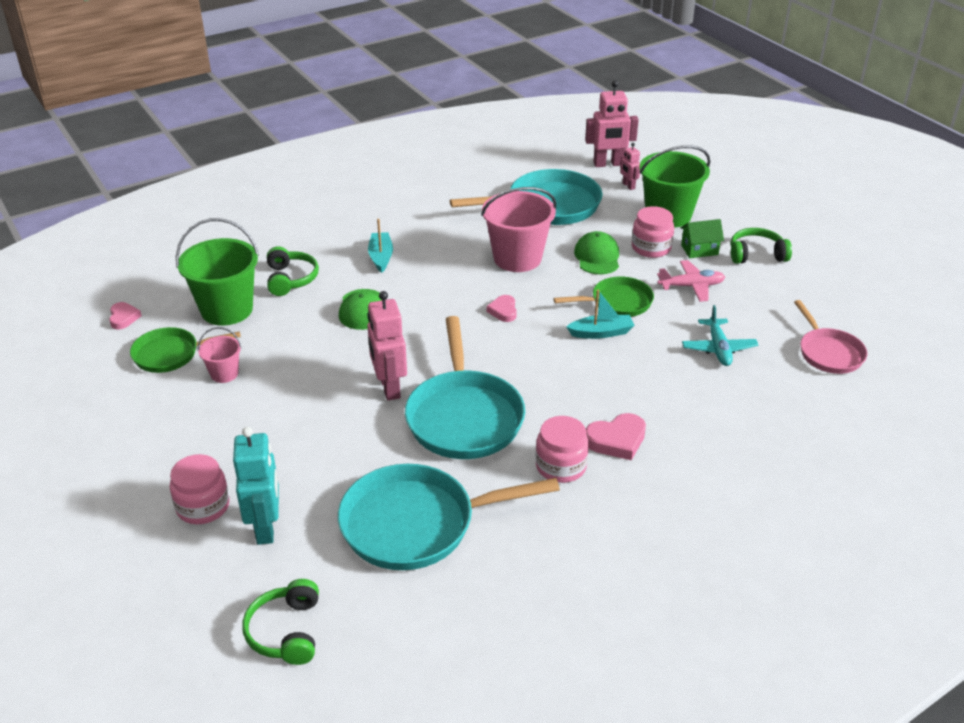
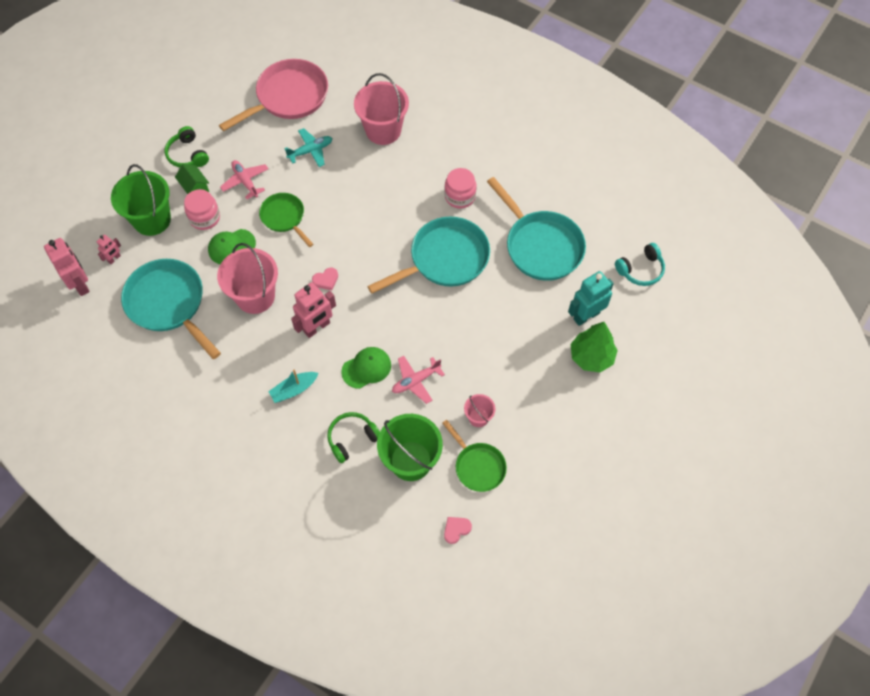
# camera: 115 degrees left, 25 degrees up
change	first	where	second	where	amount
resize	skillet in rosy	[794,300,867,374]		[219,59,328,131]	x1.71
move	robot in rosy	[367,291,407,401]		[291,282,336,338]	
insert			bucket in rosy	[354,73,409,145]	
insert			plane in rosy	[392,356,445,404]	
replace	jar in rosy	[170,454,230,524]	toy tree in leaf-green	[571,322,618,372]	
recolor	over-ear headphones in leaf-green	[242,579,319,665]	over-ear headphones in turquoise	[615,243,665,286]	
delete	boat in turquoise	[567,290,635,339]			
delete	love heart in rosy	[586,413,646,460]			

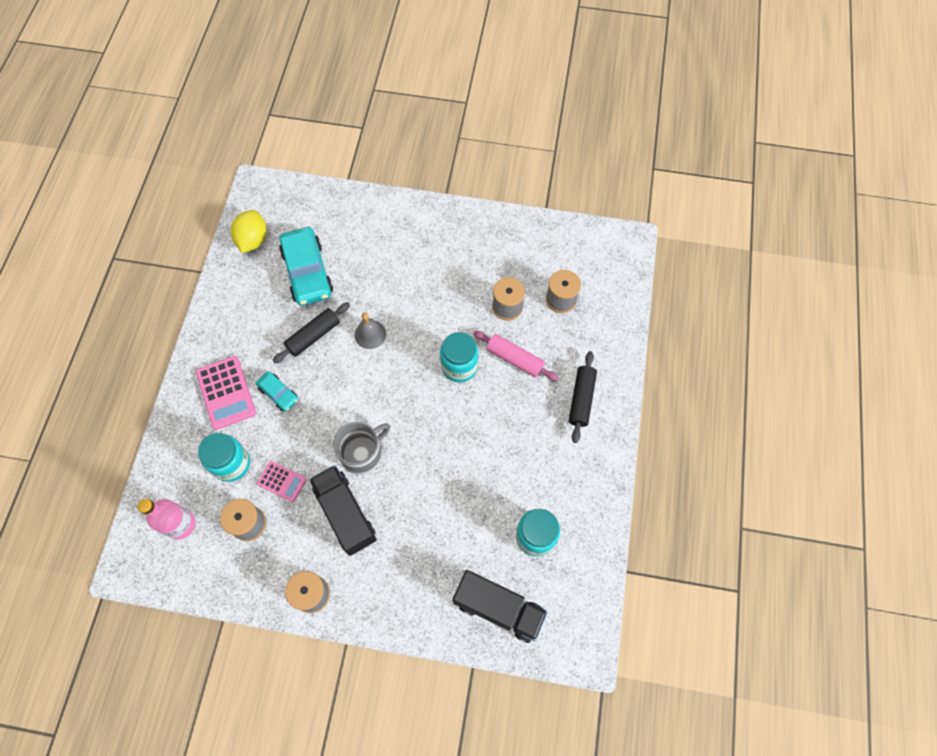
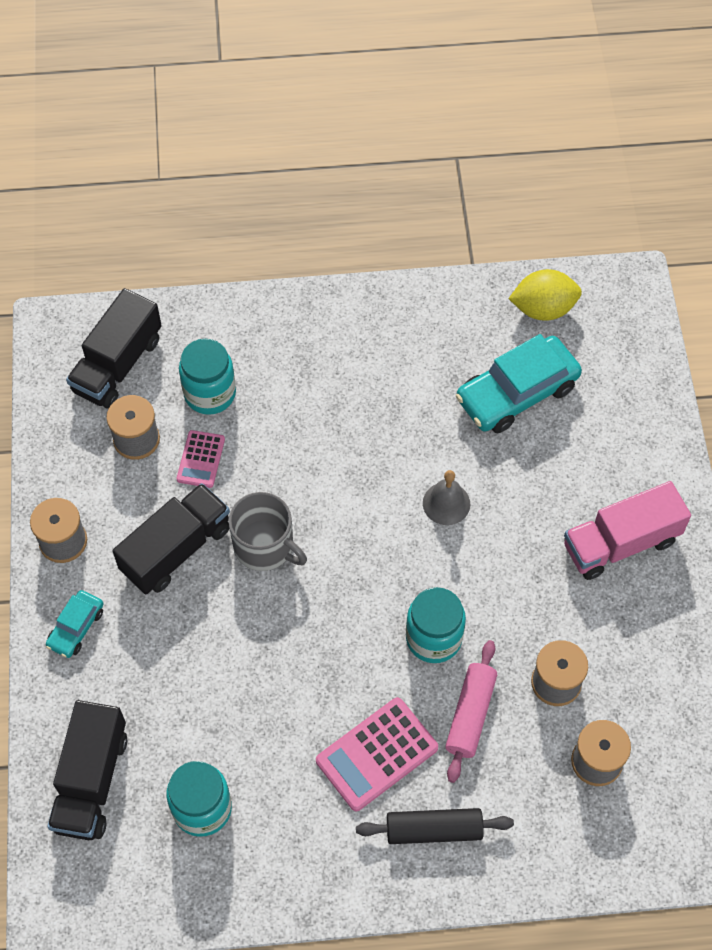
# camera: 75 degrees right, 5 degrees down
change	first	where	second	where	amount
move	car in turquoise	[256,371,299,412]		[46,590,103,658]	
replace	flask in rosy	[138,499,196,539]	truck in ebony	[66,288,162,409]	
move	calculator in rosy	[196,356,256,430]		[316,697,438,811]	
insert			truck in rosy	[564,481,691,580]	
delete	pastry roller in ebony	[272,302,350,363]			

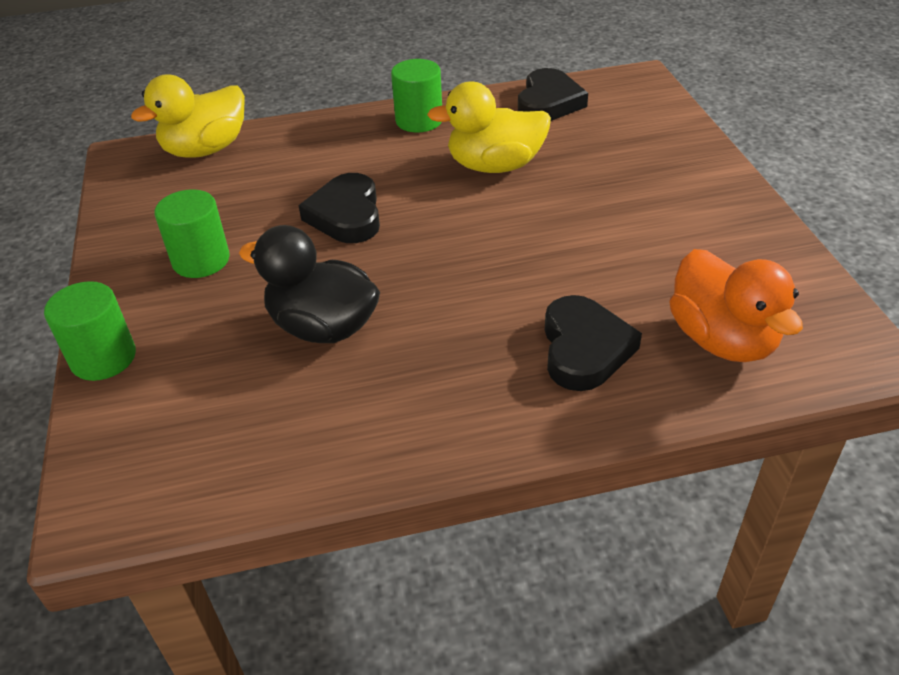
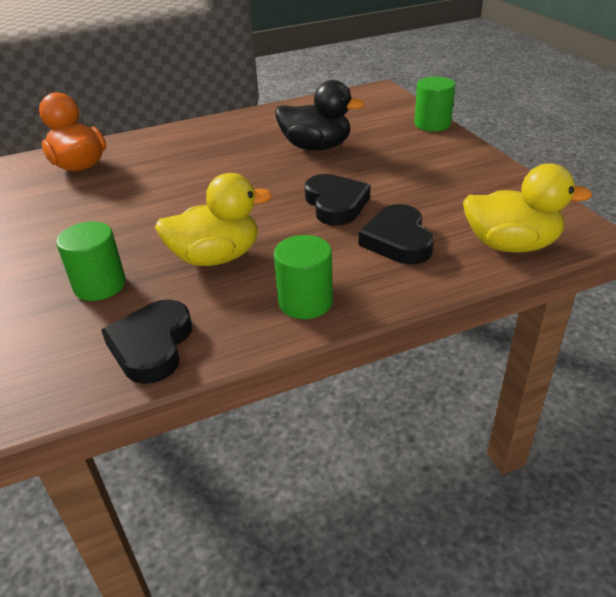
# camera: 170 degrees right, 5 degrees down
change	first	where	second	where	amount
move	solid cylinder in leaf-green	[155,189,230,278]		[56,222,126,301]	
move	love heart in ebony	[545,295,642,391]		[359,204,434,264]	
rotate	rubber duck in bright yellow	[131,75,245,158]		[463,164,592,253]	60 degrees clockwise

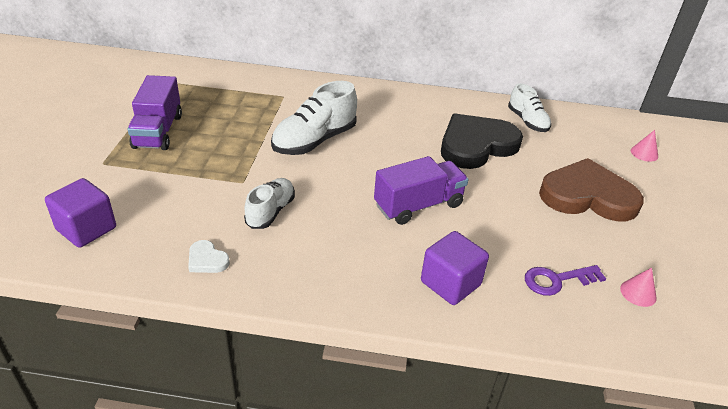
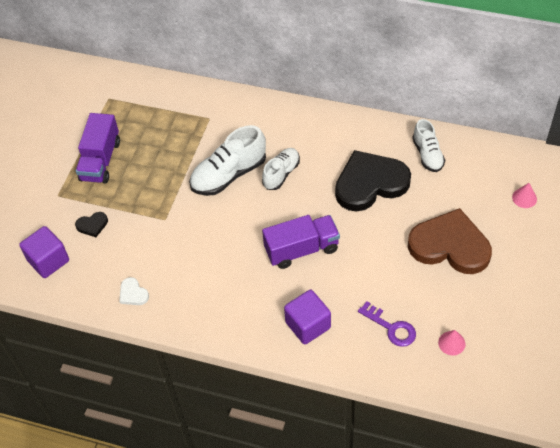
# camera: 15 degrees right, 15 degrees up
change	first	where	second	where	amount
insert			love heart in ebony	[75,212,108,237]	
move	sneaker in pure white	[244,178,295,229]		[262,148,300,190]	
rotate	latchkey in violet	[525,265,606,296]		[358,301,416,347]	135 degrees counterclockwise

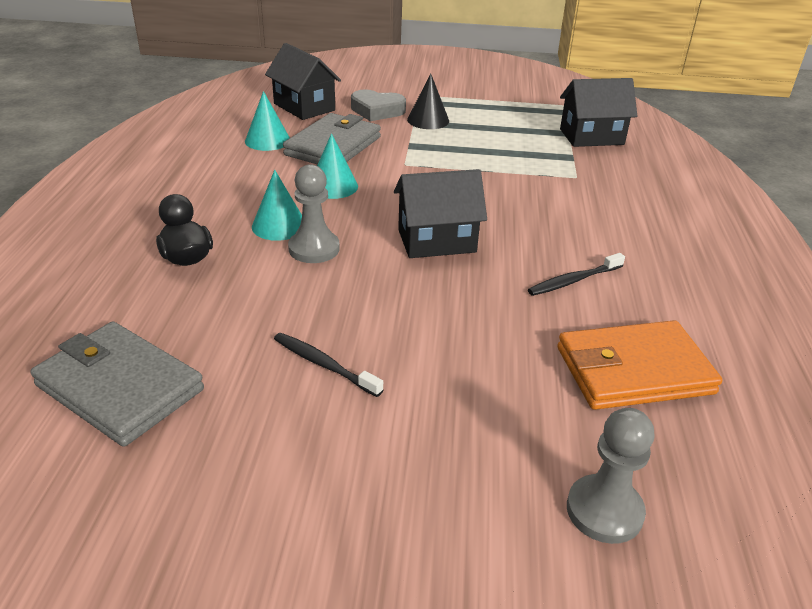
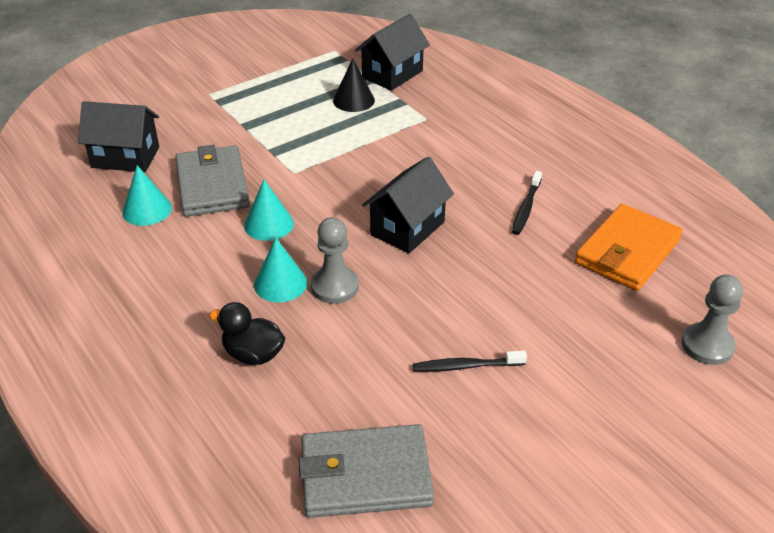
# camera: 40 degrees left, 5 degrees up
change	first	where	second	where	amount
move	cone shape in ebony	[407,73,449,129]		[333,58,375,112]	
delete	love heart in gray	[351,90,406,121]			

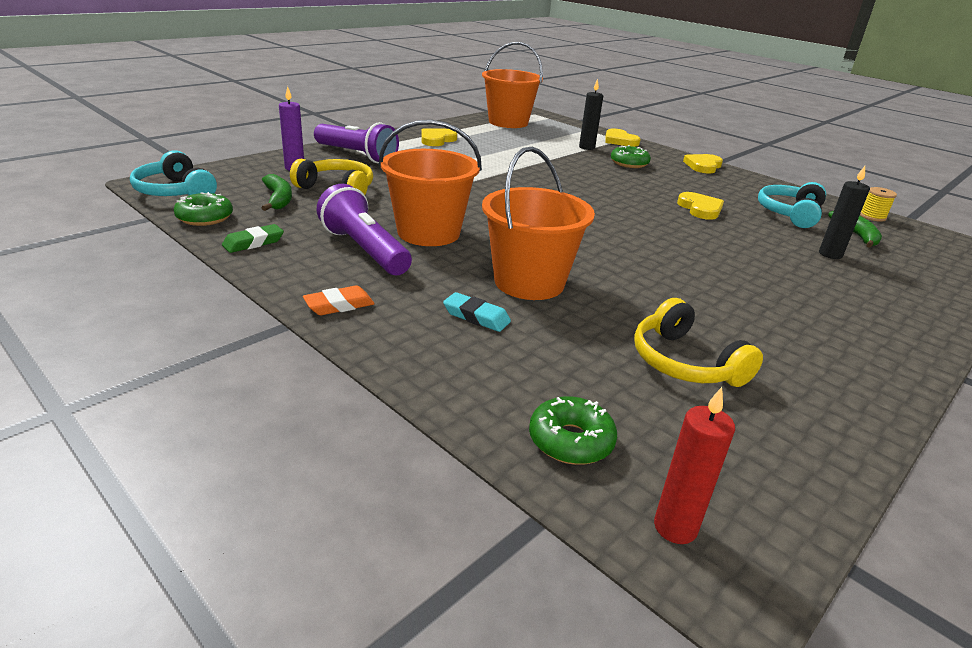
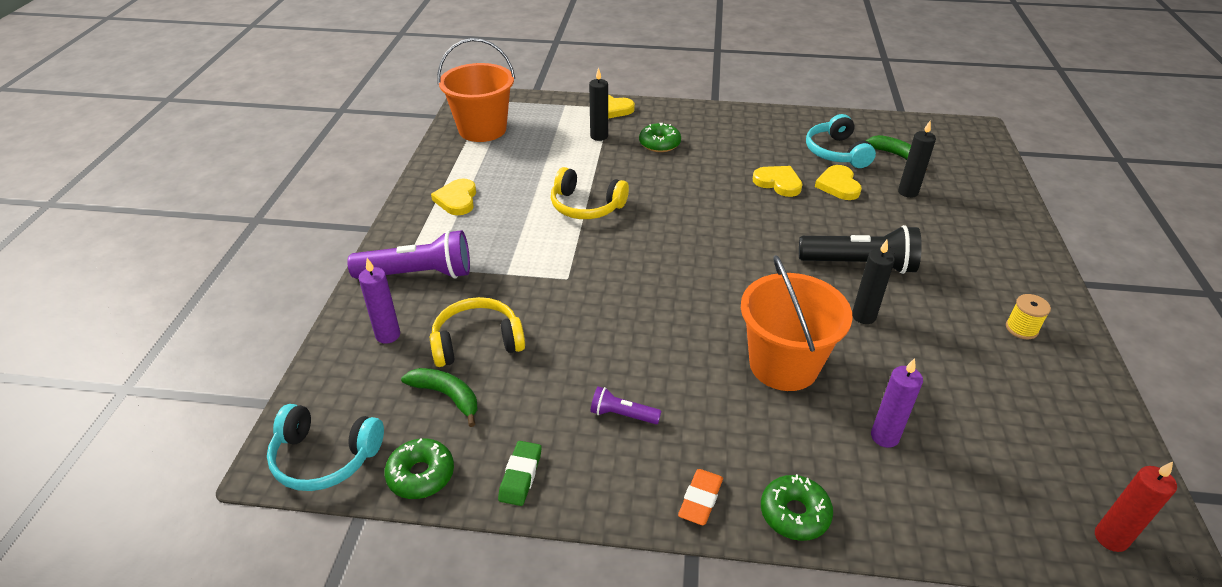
# camera: 35 degrees left, 10 degrees up
change	first	where	second	where	amount
move	over-ear headphones in bright yellow	[634,298,763,387]		[551,167,629,219]	
resize	flashlight in violet	[316,184,412,275]		[590,386,661,424]	x0.49
move	donut in leaf-green	[529,396,617,465]		[761,474,833,541]	
insert			flashlight in ebony	[799,225,922,274]	
move	love heart in bright yellow	[683,154,723,174]		[815,165,862,200]	
insert			pillar candle in ebony	[852,240,895,324]	
insert			pillar candle in violet	[871,358,923,448]	
move	spool in bright yellow	[860,187,897,222]		[1006,294,1051,339]	
delete	bucket in bright orange	[379,120,482,246]			
delete	eraser in turquoise	[443,292,511,332]			

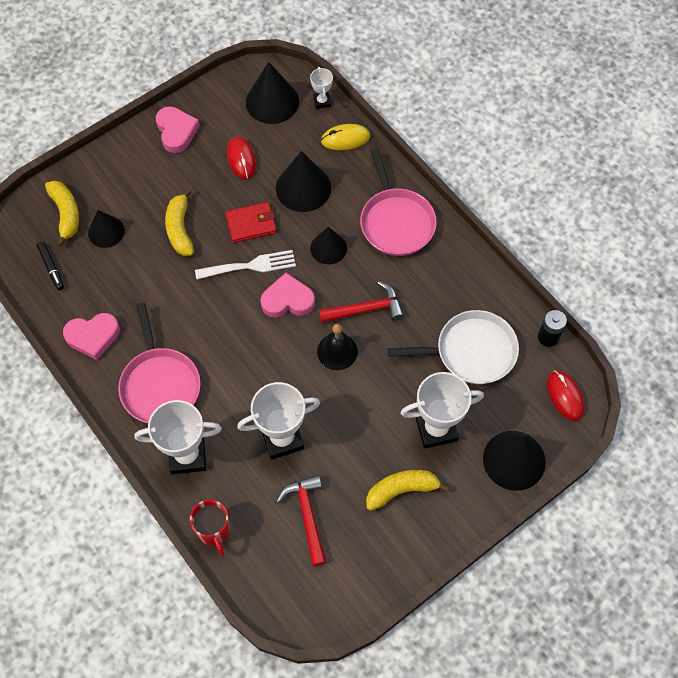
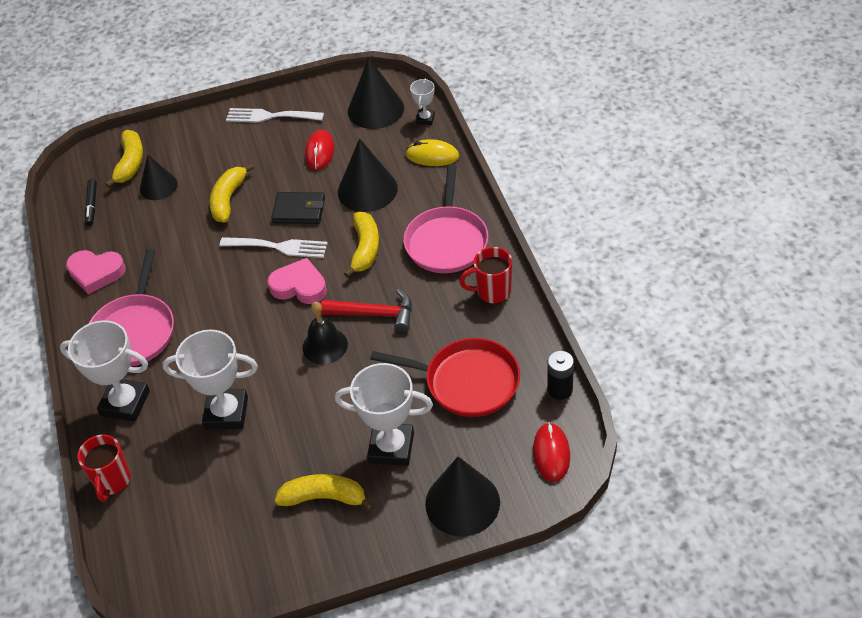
# camera: 25 degrees right, 15 degrees down
change	first	where	second	where	amount
replace	love heart in rosy	[156,106,200,153]	table fork in pure white	[226,108,324,123]	
recolor	billfold in scarlet	[225,202,277,243]	billfold in ebony	[271,192,325,224]	
replace	cone shape in ebony	[310,227,347,265]	banana fruit in bright yellow	[344,212,379,278]	
recolor	skillet in pure white	[388,310,519,384]	skillet in scarlet	[370,338,520,417]	
insert			coffee mug in scarlet	[459,247,512,304]	
delete	carpenter's hammer in scarlet	[276,475,327,566]			

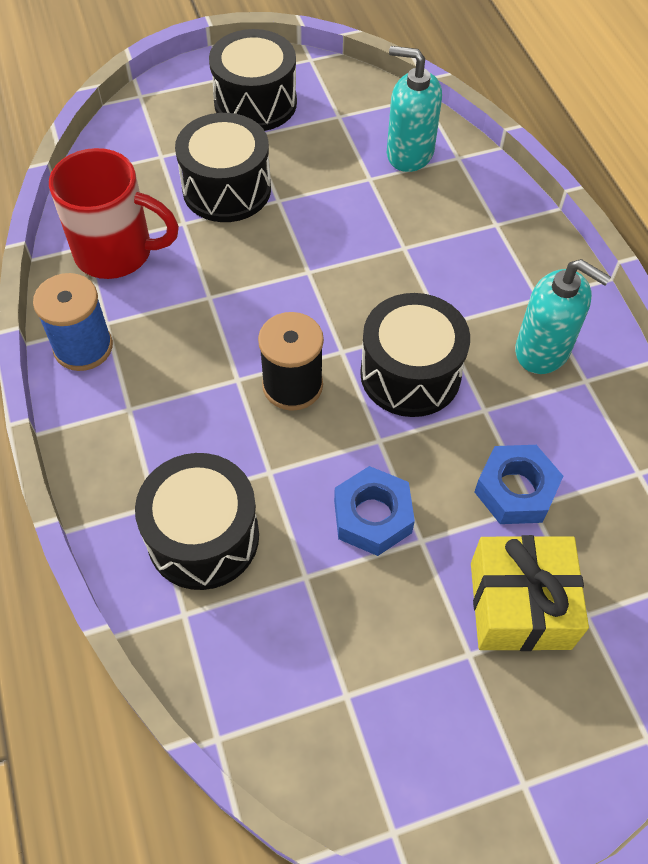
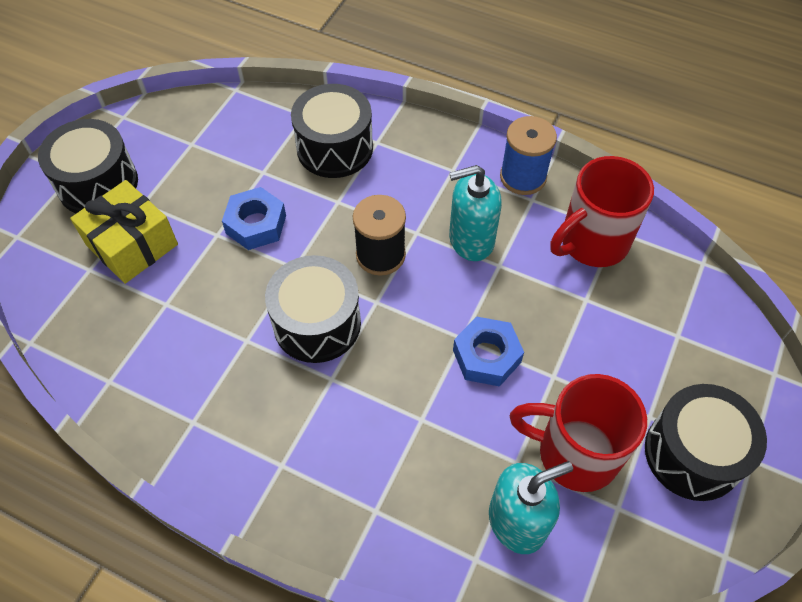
# camera: 135 degrees right, 0 degrees up
change	first	where	second	where	amount
move	toy drum in ebony	[175,113,271,222]		[38,119,138,213]	
move	pump bottle in turquoise	[515,259,611,374]		[449,165,502,261]	
move	hex nut in blue	[475,445,563,524]		[453,316,524,386]	
insert			coffee mug in scarlet	[510,374,647,492]	

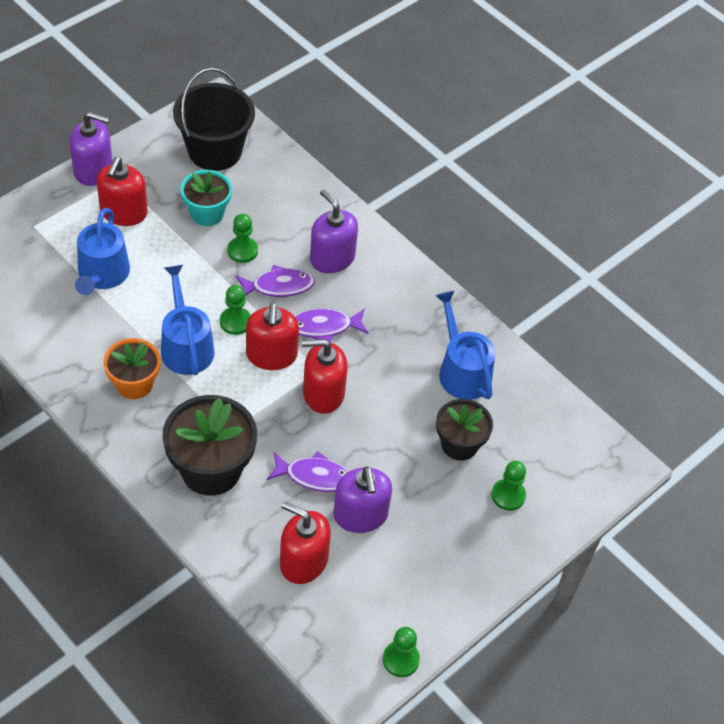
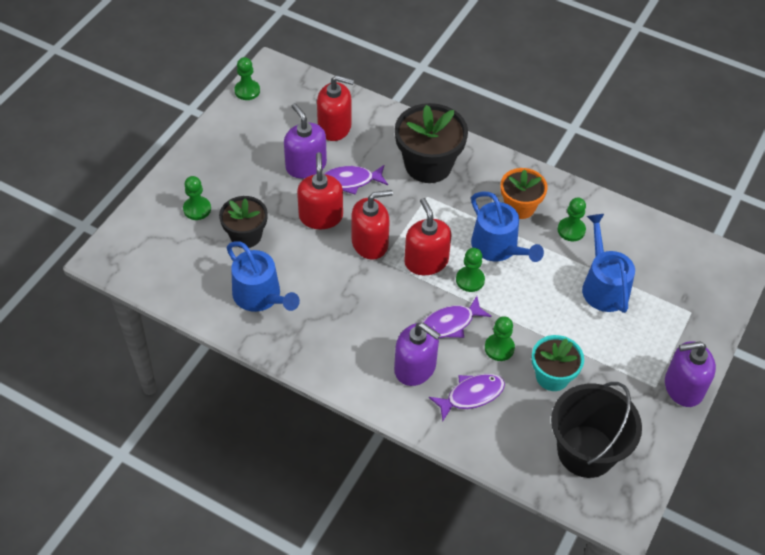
# camera: 165 degrees right, 0 degrees up
change	first	where	second	where	amount
move	pump bottle in scarlet	[97,157,148,226]		[297,152,343,229]	
move	fish in violet	[294,309,369,343]		[429,374,505,421]	
insert			game pawn in leaf-green	[558,198,586,241]	

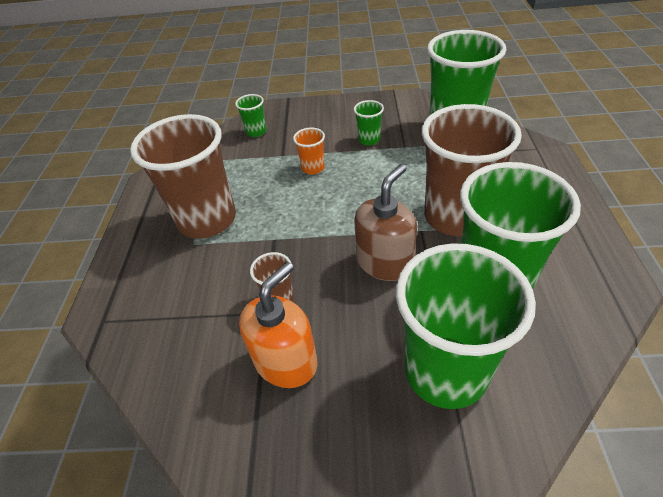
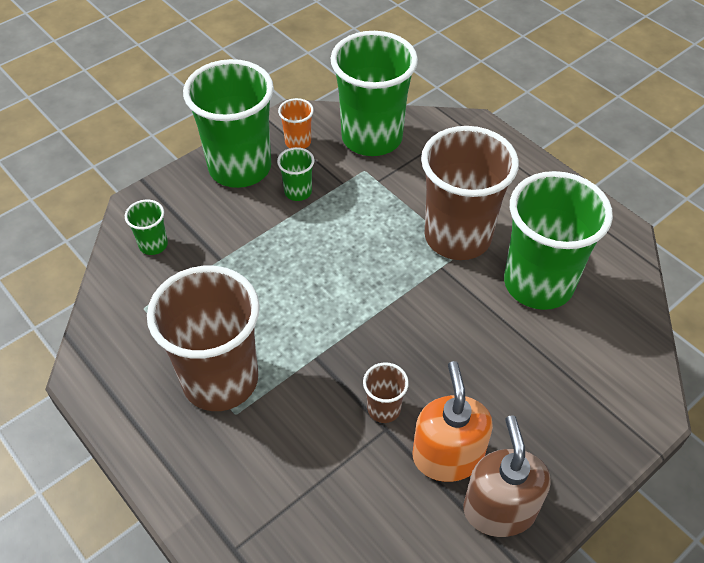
# camera: 45 degrees left, 5 degrees up
change	first	where	second	where	amount
move	beaker in leaf-green	[396,243,536,409]		[183,59,274,188]	
move	beaker in bright orange	[293,127,325,175]		[278,98,314,149]	
move	pump bottle in brown	[354,164,417,281]		[463,415,551,537]	

